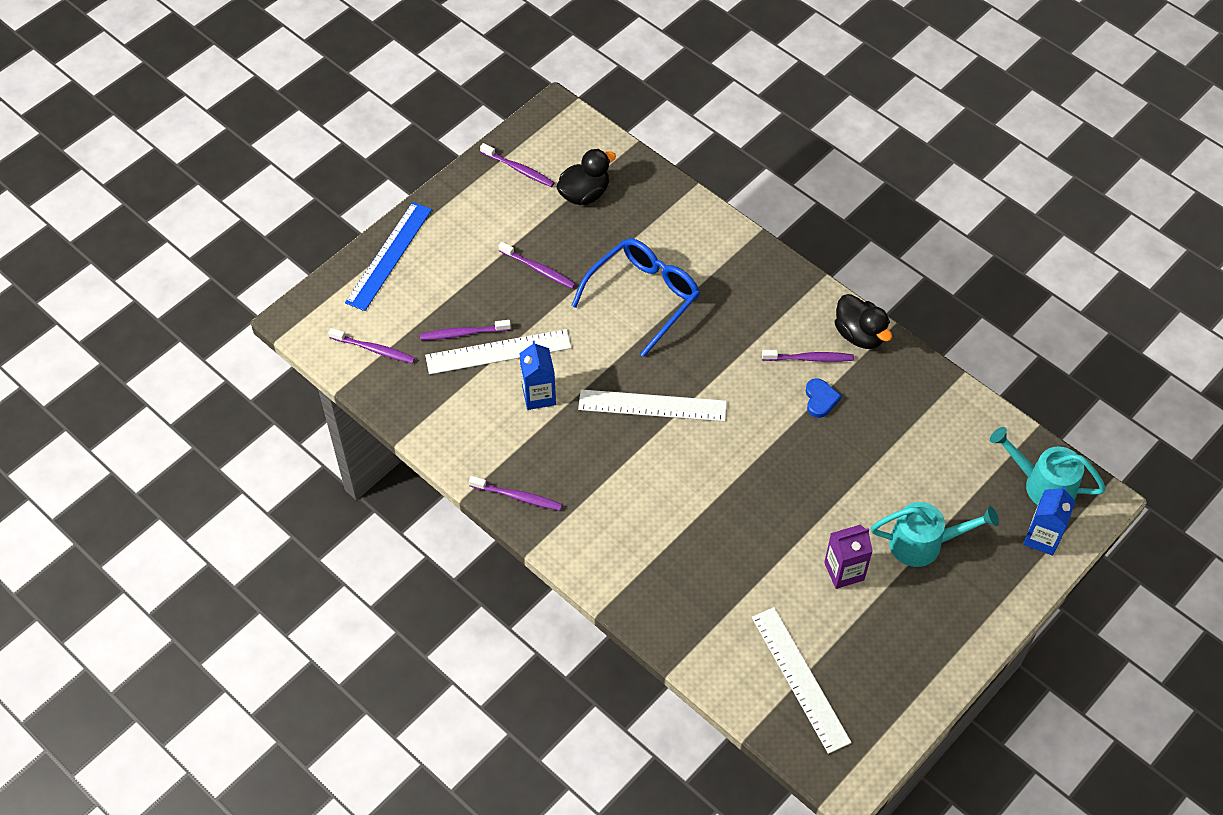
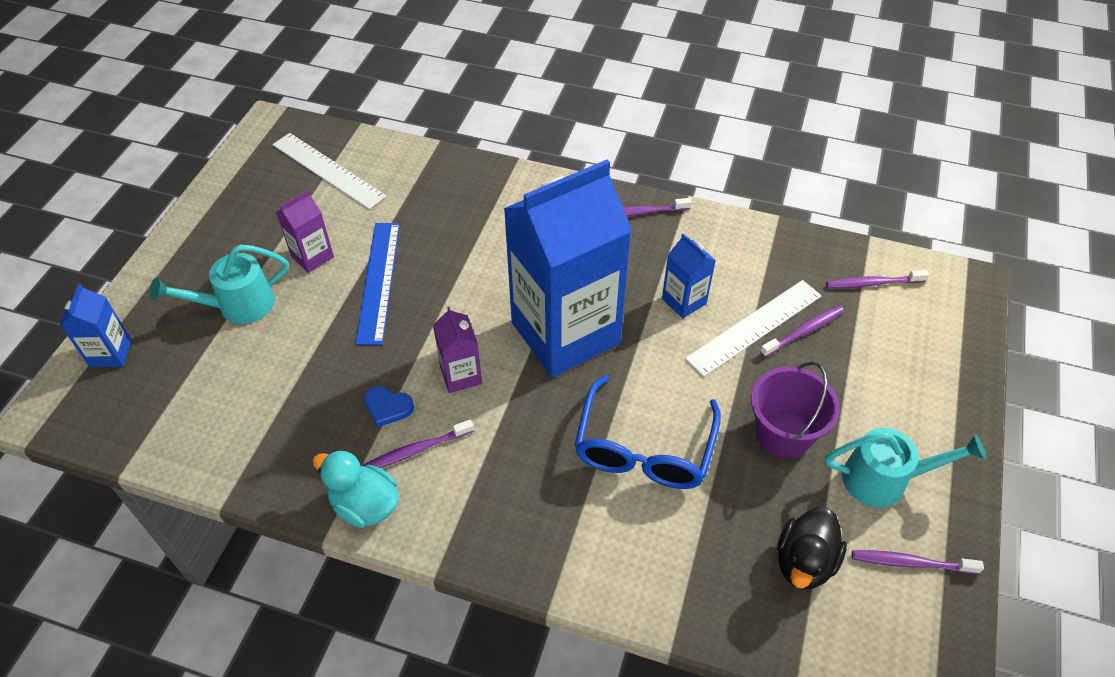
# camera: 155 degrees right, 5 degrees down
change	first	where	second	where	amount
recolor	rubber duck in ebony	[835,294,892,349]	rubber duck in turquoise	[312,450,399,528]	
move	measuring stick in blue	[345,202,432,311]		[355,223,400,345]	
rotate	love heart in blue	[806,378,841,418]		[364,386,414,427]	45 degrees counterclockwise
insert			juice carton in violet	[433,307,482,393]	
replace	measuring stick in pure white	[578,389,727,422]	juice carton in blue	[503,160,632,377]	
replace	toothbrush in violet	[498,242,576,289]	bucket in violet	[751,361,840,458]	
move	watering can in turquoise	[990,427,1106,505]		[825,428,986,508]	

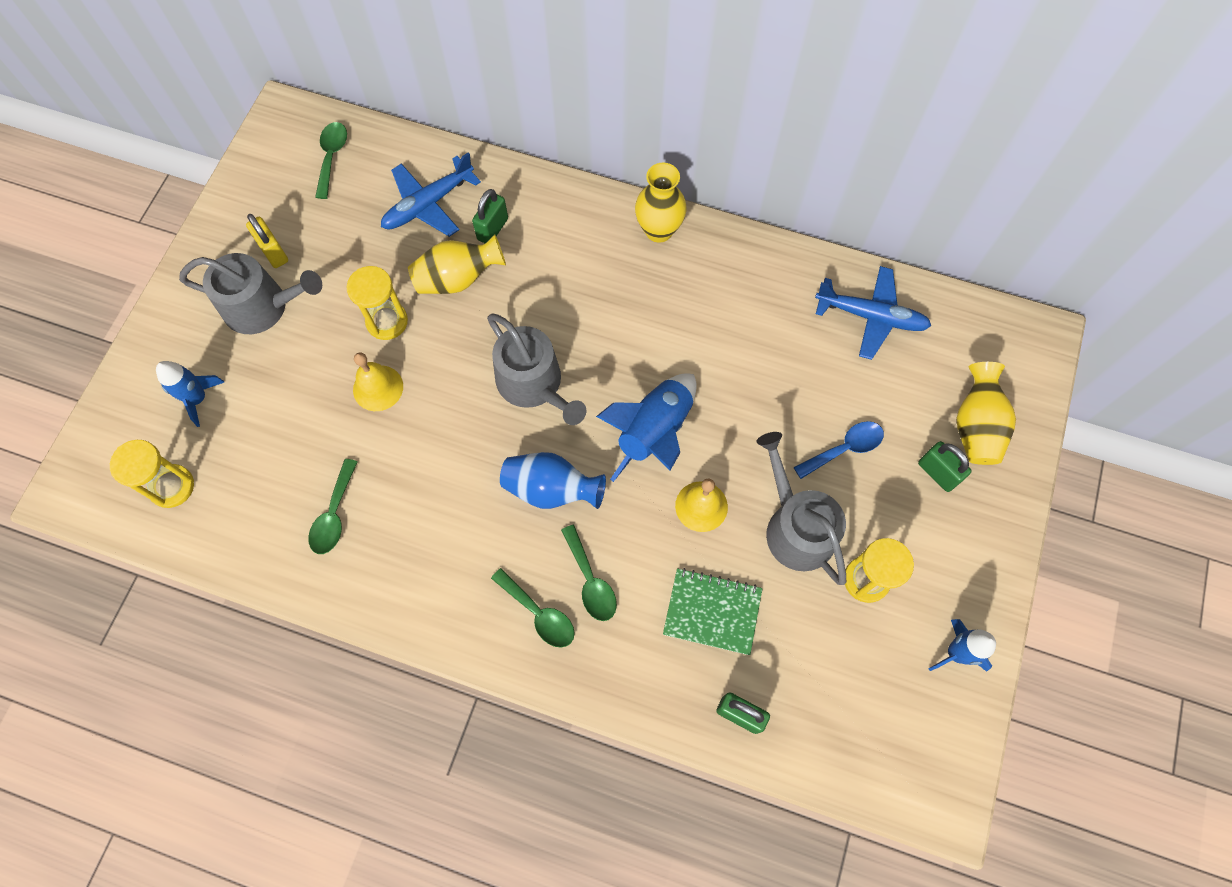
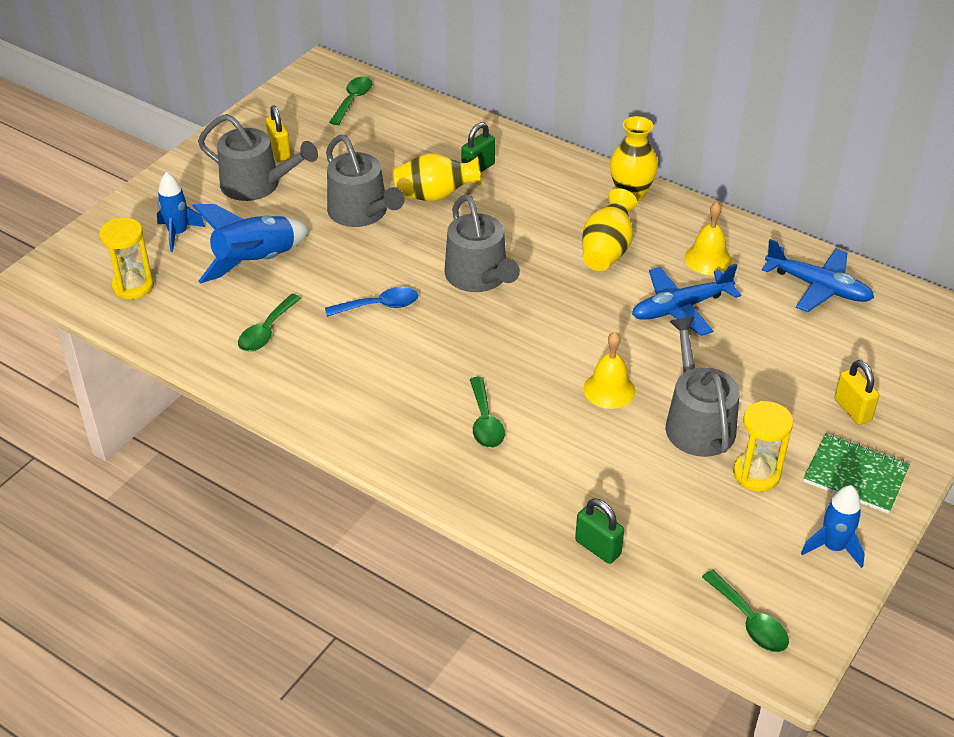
# camera: 15 degrees right, 25 degrees down
change	first	where	second	where	amount
move	rocket in blue	[596,373,697,482]		[192,204,310,284]	
move	teaspoon in blue	[793,421,884,479]		[325,287,418,317]	
replace	sandglass in bright yellow	[346,266,408,340]	watering can in gray	[326,135,404,227]	
move	vase in bright yellow	[956,362,1016,465]		[582,188,637,271]	
move	plane in blue	[381,152,481,237]		[632,264,741,336]	
move	bell in bright yellow	[353,352,403,411]		[684,202,732,275]	
move	teaspoon in leaf-green	[491,568,575,647]		[702,570,789,652]	
move	notepad in leaf-green	[663,568,763,655]		[804,433,910,514]	
recolor	lock in leaf-green	[918,441,972,492]	lock in bright yellow	[834,360,879,425]	
delete	vase in blue	[500,452,606,509]			

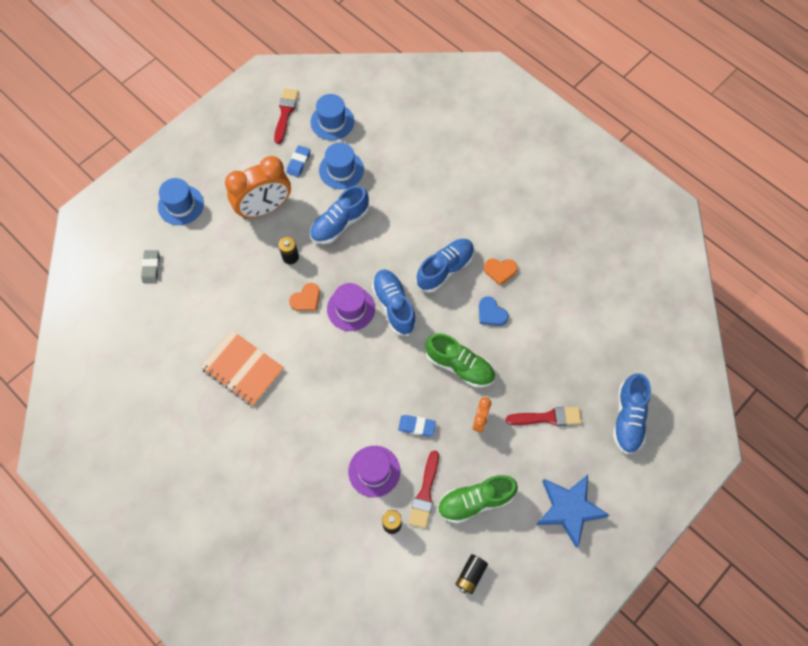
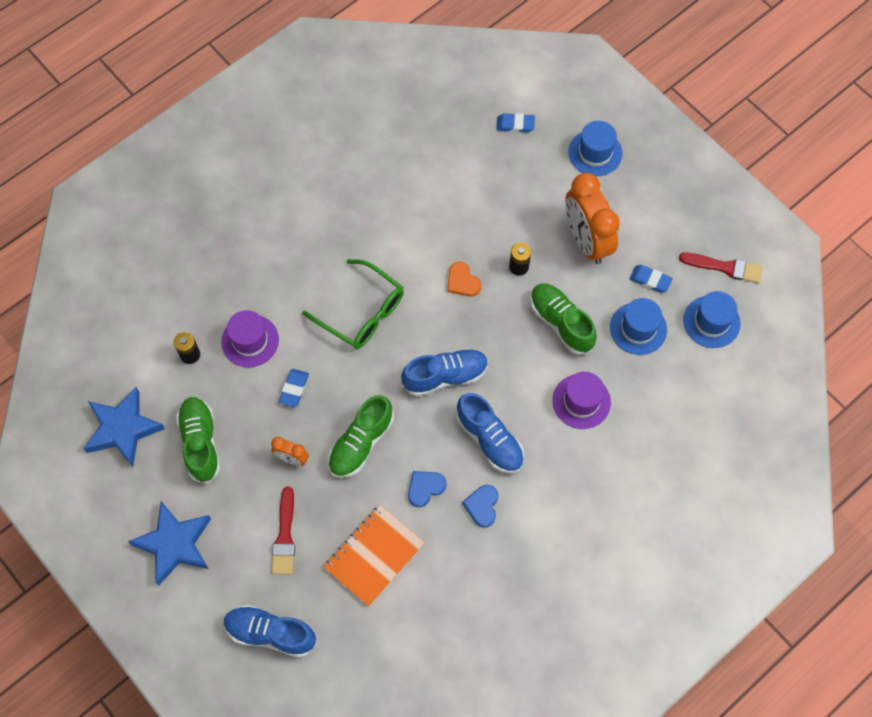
# camera: 95 degrees right, 0 degrees up
change	first	where	second	where	amount
replace	power cell in ebony	[455,554,488,594]	star in blue	[83,387,165,467]	
insert			eyeglasses in leaf-green	[302,259,404,349]	
move	notepad in bright orange	[200,330,284,406]		[324,505,425,607]	
recolor	love heart in bright orange	[484,259,518,285]	love heart in blue	[462,485,498,527]	
recolor	eraser in gray	[141,250,160,283]	eraser in blue	[496,113,535,133]	
recolor	sneaker in blue	[310,186,370,244]	sneaker in leaf-green	[530,283,597,355]	
move	hat in violet	[327,283,375,331]		[552,372,611,429]	
delete	paint brush in scarlet	[409,451,439,528]			

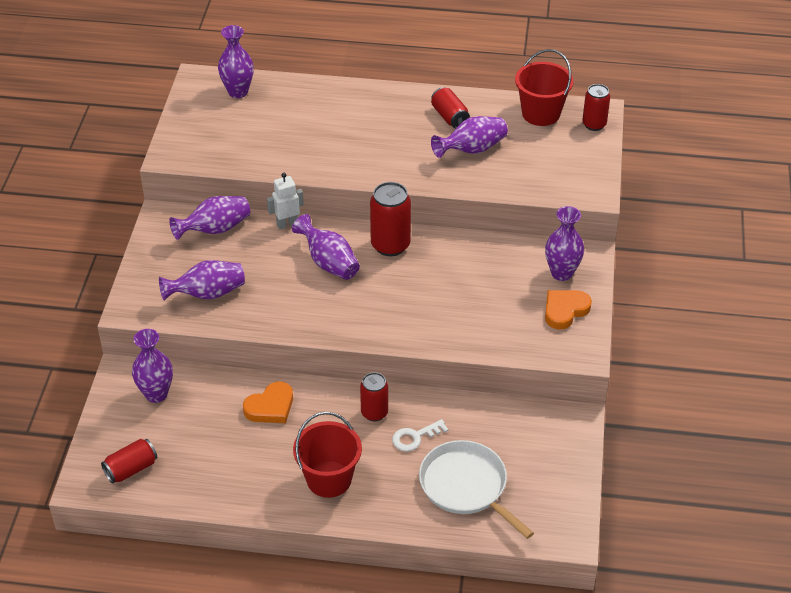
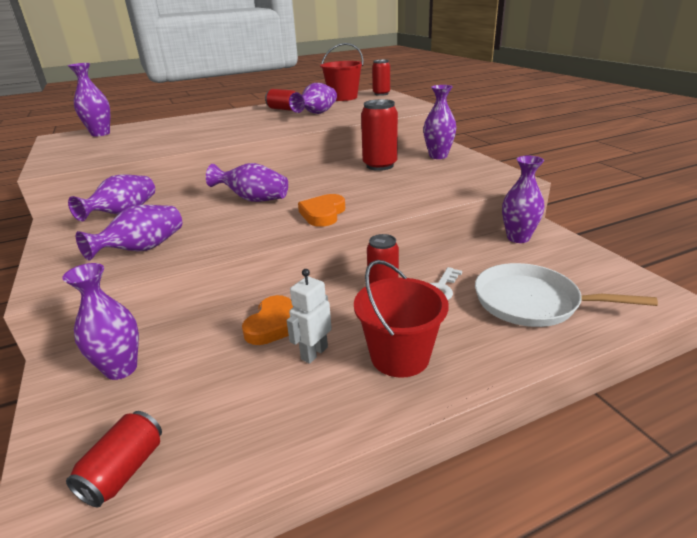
# camera: 30 degrees left, 15 degrees down
change	first	where	second	where	amount
move	robot in pure white	[267,173,304,230]		[287,269,332,364]	
move	love heart in bright orange	[545,290,592,329]		[298,194,345,227]	
move	can in scarlet	[370,182,411,256]		[361,99,398,171]	
insert			vase in violet	[502,156,545,243]	

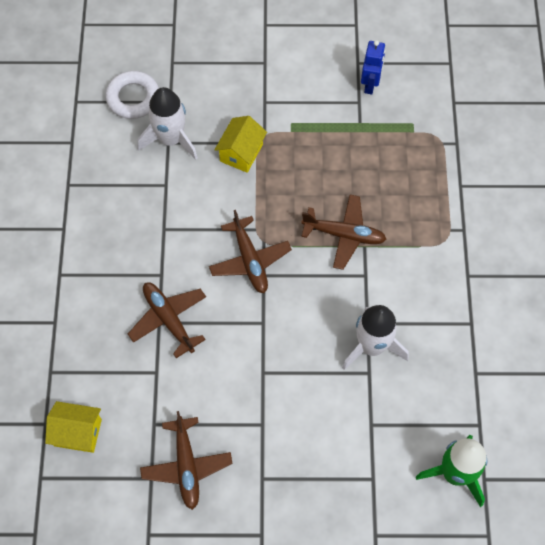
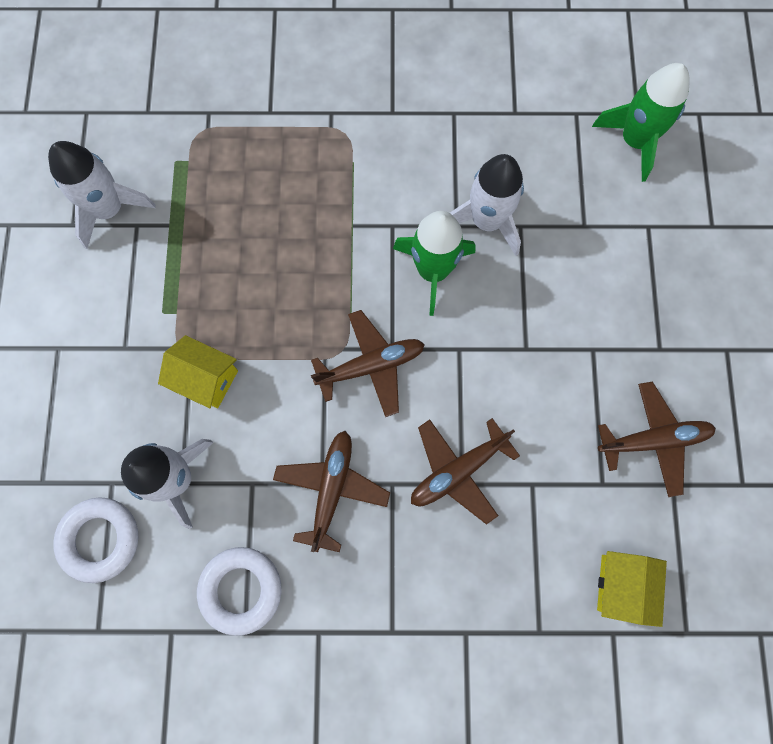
# camera: 90 degrees left, 10 degrees up
change	first	where	second	where	amount
replace	robot in blue	[361,40,385,94]	rocket in pure white	[48,141,156,249]	
insert			ring in pure white	[197,547,281,636]	
move	plane in brown	[301,195,386,270]		[273,431,390,552]	
insert			rocket in leaf-green	[393,211,475,316]	

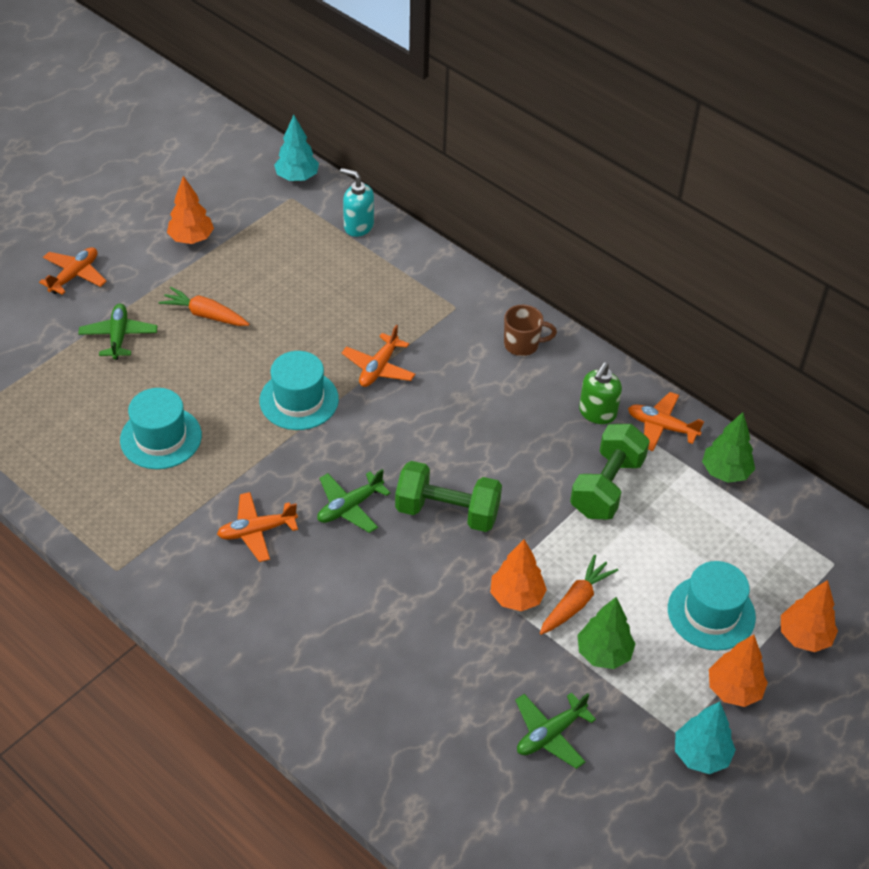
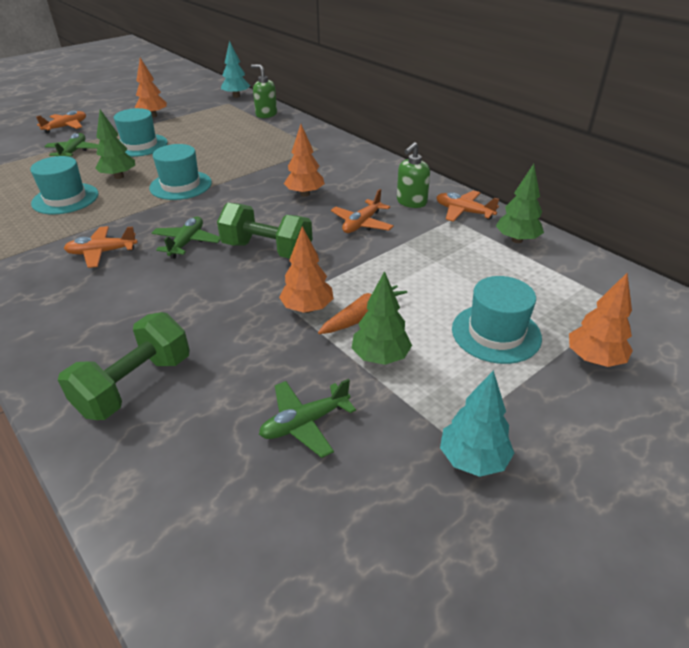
# camera: 10 degrees right, 10 degrees down
change	first	where	second	where	amount
move	hand weight in leaf-green	[570,424,650,520]		[58,312,190,420]	
insert			toy tree in leaf-green	[96,110,135,179]	
replace	carrot in bright orange	[158,287,249,326]	hat in turquoise	[114,108,168,157]	
rotate	plane in leaf-green	[317,469,390,533]		[152,217,220,259]	135 degrees clockwise
recolor	pump bottle in turquoise	[340,168,374,237]	pump bottle in leaf-green	[251,64,277,118]	
move	toy tree in bright orange	[709,635,768,707]		[284,124,325,197]	
move	plane in bright orange	[342,325,415,387]		[331,189,394,233]	
delete	coffee mug in brown	[504,305,557,356]			

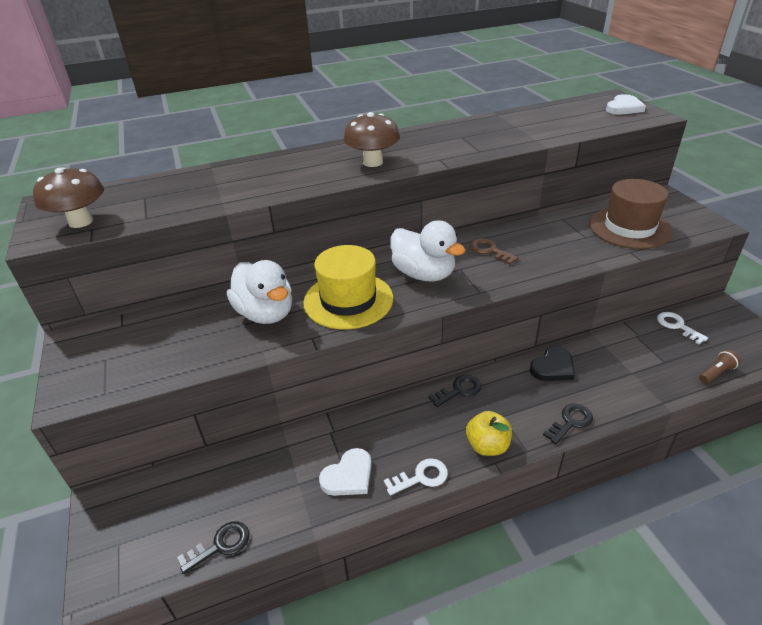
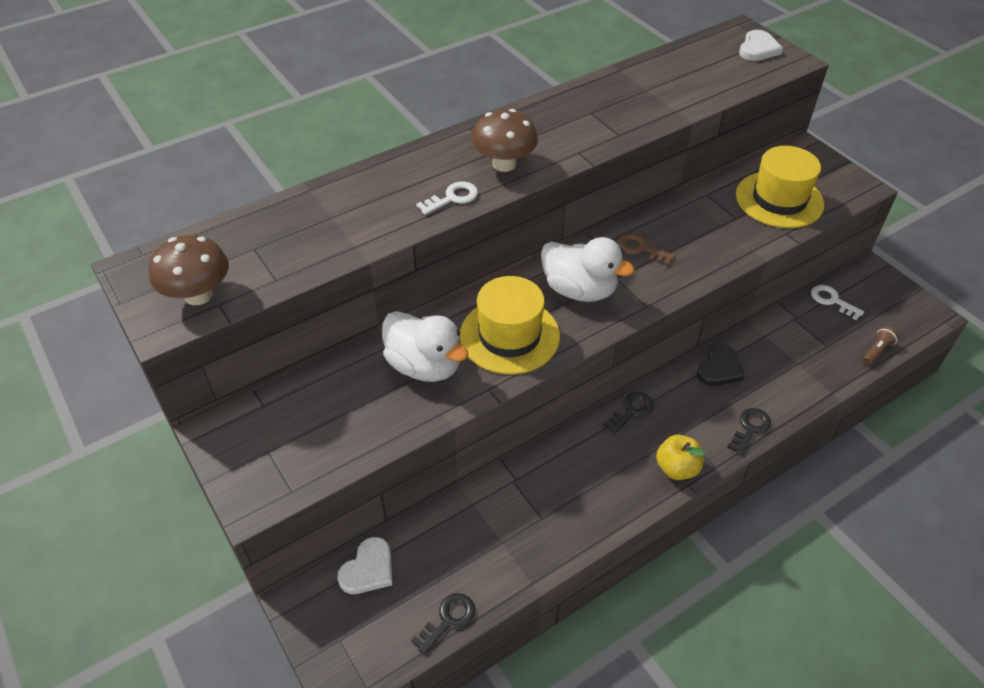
# camera: 15 degrees left, 10 degrees up
change	first	where	second	where	amount
move	love heart in pure white	[319,448,372,496]		[337,537,392,594]	
move	latchkey in pure white	[384,458,448,495]		[416,181,478,215]	
recolor	hat in brown	[589,179,673,249]	hat in bright yellow	[736,146,824,228]	

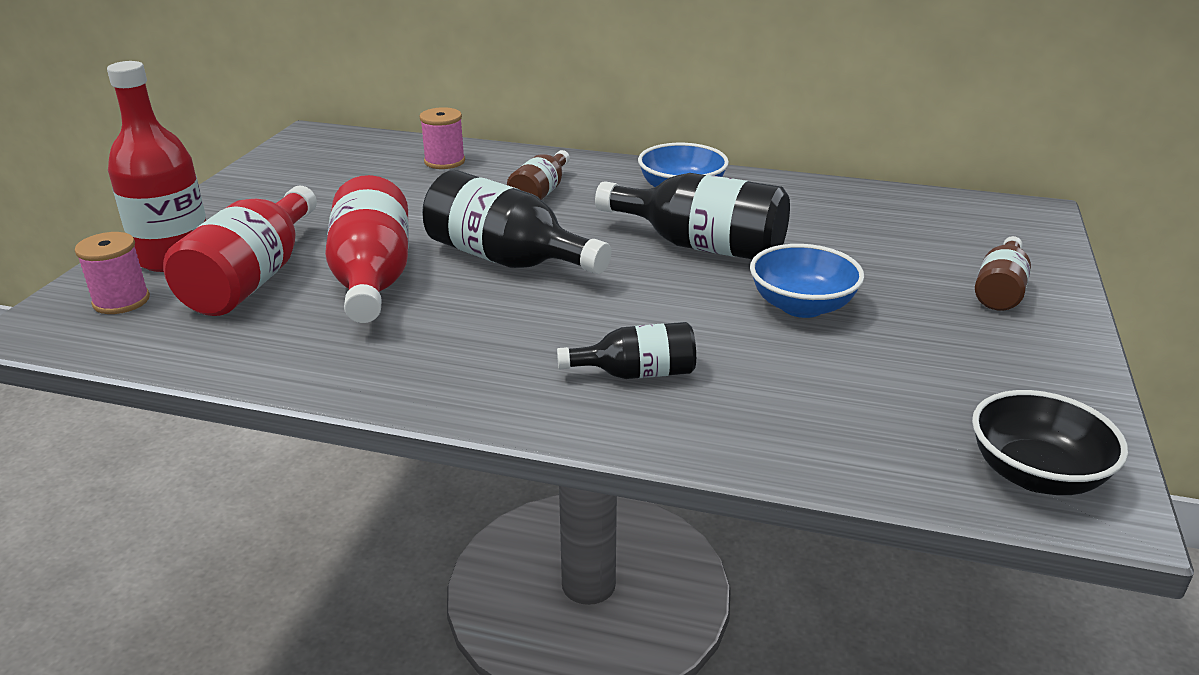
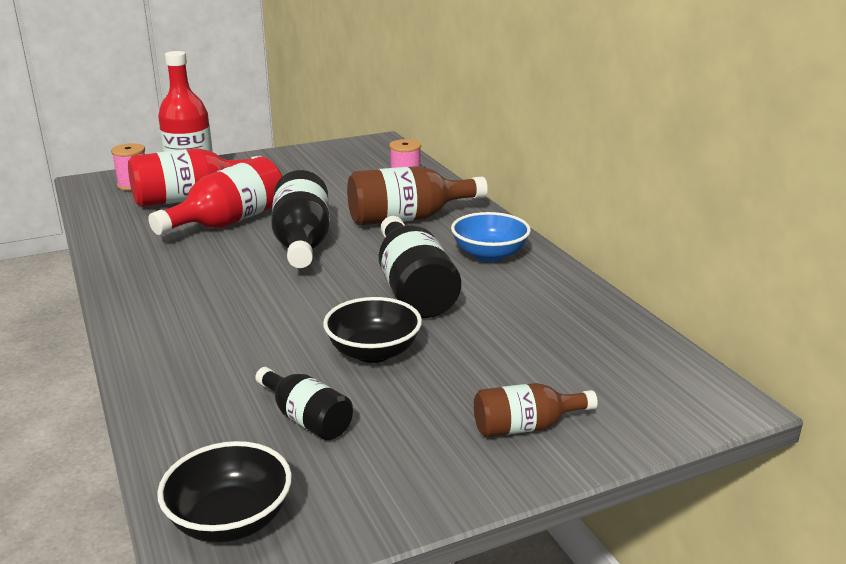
# camera: 50 degrees right, 5 degrees down
change	first	where	second	where	amount
move	flask in ebony	[557,322,696,379]		[255,367,353,440]	
recolor	deep dish in blue	[750,244,864,318]	deep dish in ebony	[323,297,422,363]	
resize	flask in brown	[507,150,570,200]		[347,166,488,226]	x1.76

